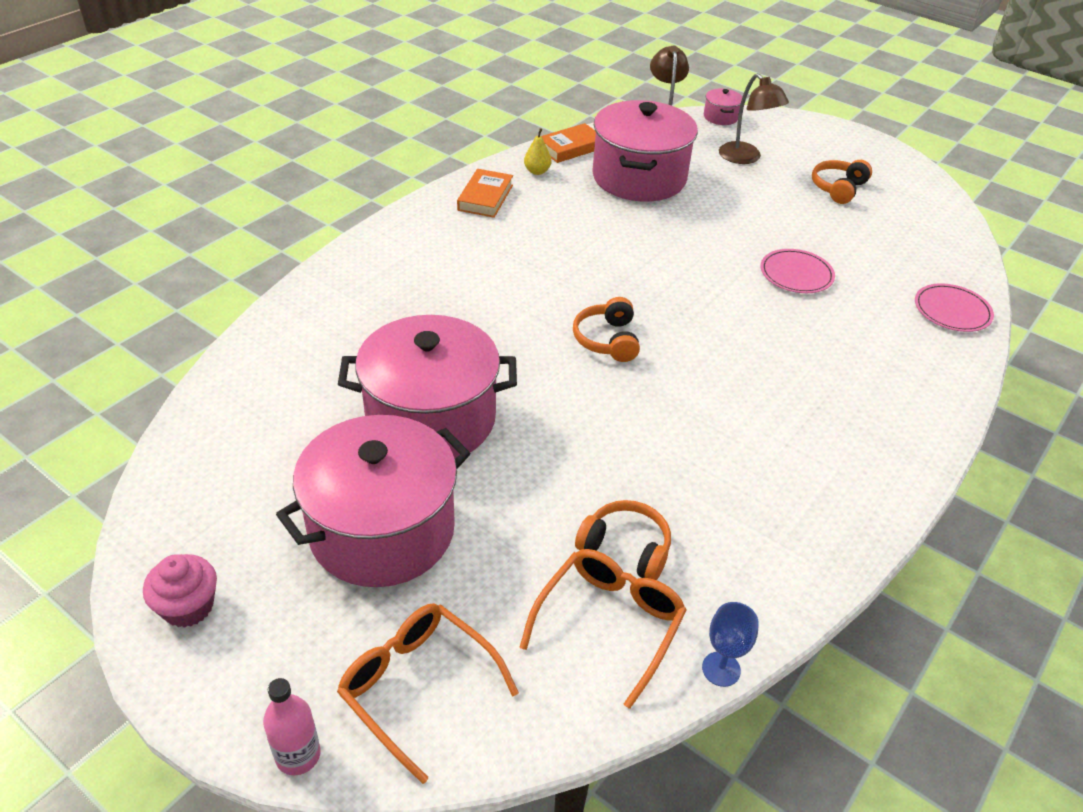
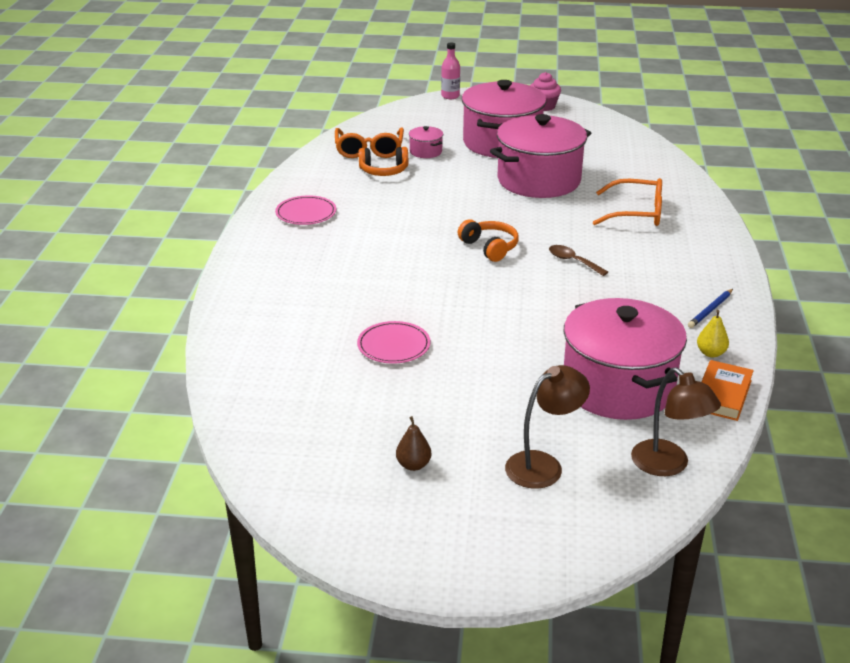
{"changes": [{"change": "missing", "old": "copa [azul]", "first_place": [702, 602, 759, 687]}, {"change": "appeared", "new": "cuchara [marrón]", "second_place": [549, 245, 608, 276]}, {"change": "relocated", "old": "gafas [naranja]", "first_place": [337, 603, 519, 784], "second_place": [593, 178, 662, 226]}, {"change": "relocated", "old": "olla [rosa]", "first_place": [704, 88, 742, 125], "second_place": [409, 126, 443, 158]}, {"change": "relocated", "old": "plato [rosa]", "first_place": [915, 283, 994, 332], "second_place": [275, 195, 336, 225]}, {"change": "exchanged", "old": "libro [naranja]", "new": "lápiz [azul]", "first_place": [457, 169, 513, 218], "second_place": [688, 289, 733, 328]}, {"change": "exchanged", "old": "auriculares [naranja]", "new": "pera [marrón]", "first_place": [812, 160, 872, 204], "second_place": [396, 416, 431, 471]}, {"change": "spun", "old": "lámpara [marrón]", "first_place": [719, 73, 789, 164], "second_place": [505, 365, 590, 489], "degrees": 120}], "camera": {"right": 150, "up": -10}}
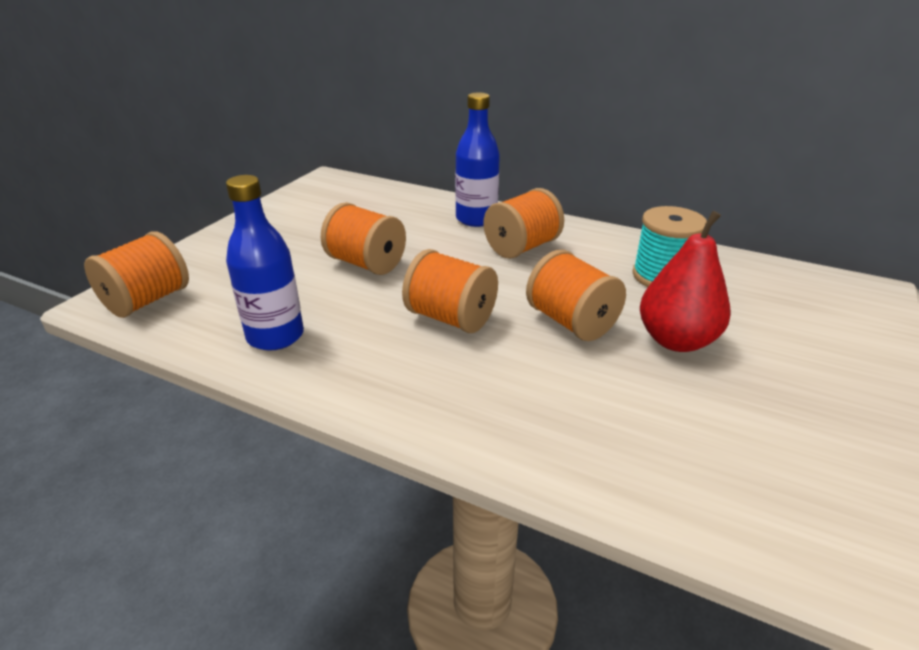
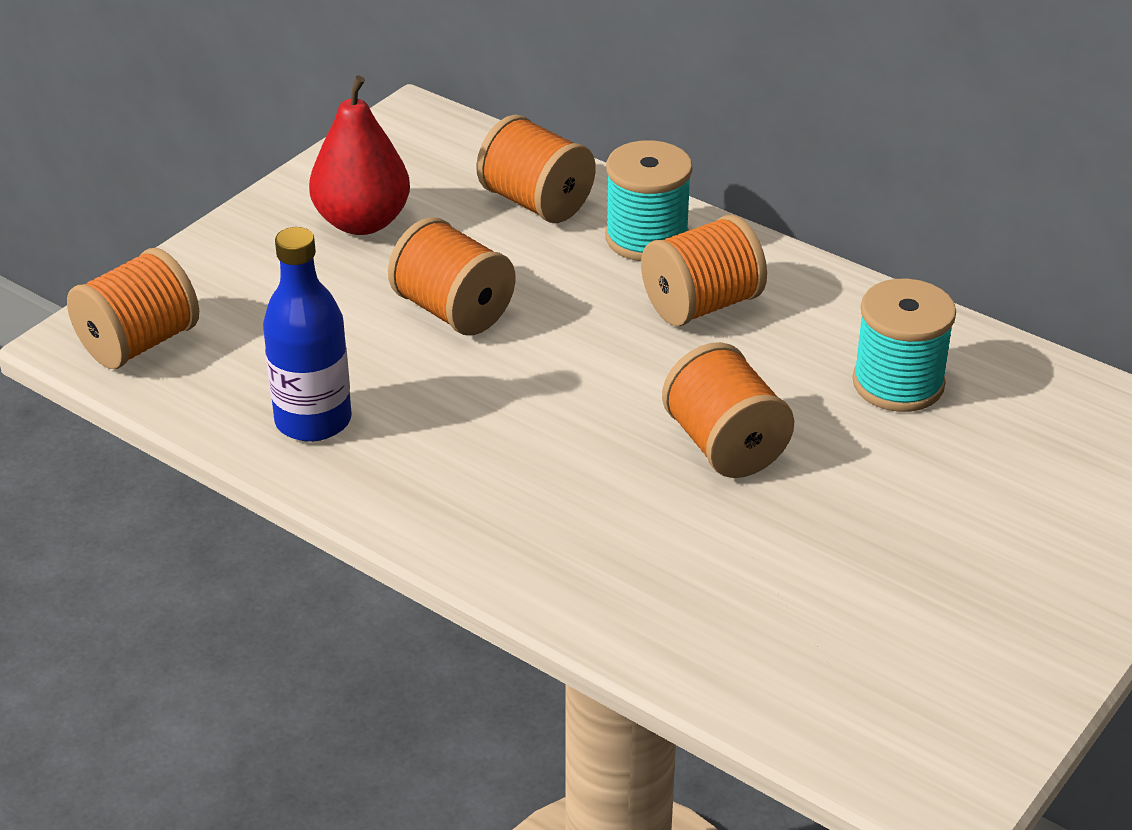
{"changes": [{"change": "relocated", "old": "carrete [naranja]", "first_place": [402, 249, 498, 333], "second_place": [476, 115, 596, 223]}, {"change": "relocated", "old": "pera [rojo]", "first_place": [640, 211, 731, 352], "second_place": [309, 76, 410, 235]}, {"change": "exchanged", "old": "botella [azul]", "new": "carrete [turquesa]", "first_place": [455, 92, 500, 227], "second_place": [605, 140, 692, 261]}], "camera": {"right": 10, "up": 5}}
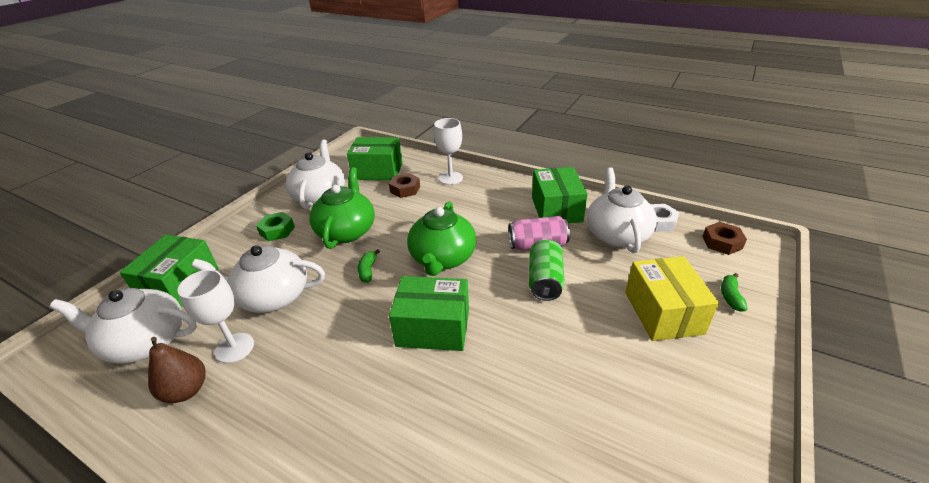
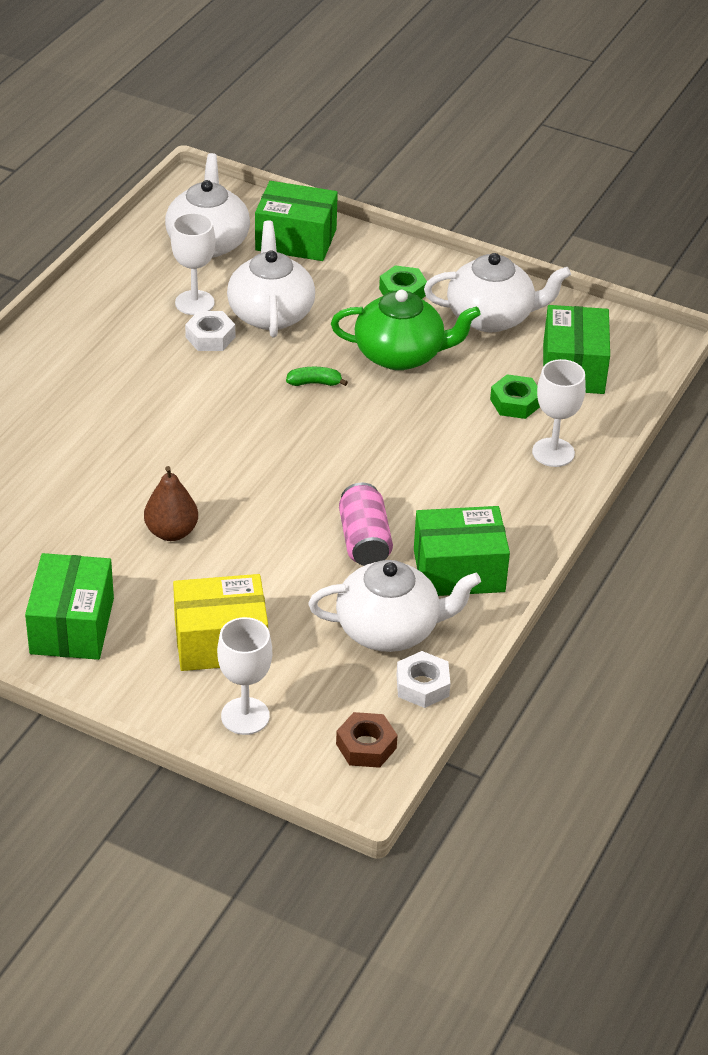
{"changes": [{"change": "missing", "old": "tetera [verde]", "first_place": [407, 201, 476, 276]}, {"change": "missing", "old": "lata [verde]", "first_place": [529, 239, 565, 301]}, {"change": "appeared", "new": "tuerca [blanco]", "second_place": [185, 311, 235, 351]}, {"change": "relocated", "old": "pera [marrón]", "first_place": [148, 337, 206, 403], "second_place": [144, 466, 198, 541]}, {"change": "relocated", "old": "caja [verde]", "first_place": [389, 276, 469, 351], "second_place": [25, 553, 114, 660]}, {"change": "exchanged", "old": "plátano [verde]", "new": "copa [blanco]", "first_place": [721, 273, 748, 312], "second_place": [217, 617, 272, 735]}, {"change": "colour", "old": "tuerca [marrón]", "new": "tuerca [verde]", "first_place": [389, 173, 420, 198], "second_place": [490, 374, 540, 419]}], "camera": {"right": 85, "up": 5}}
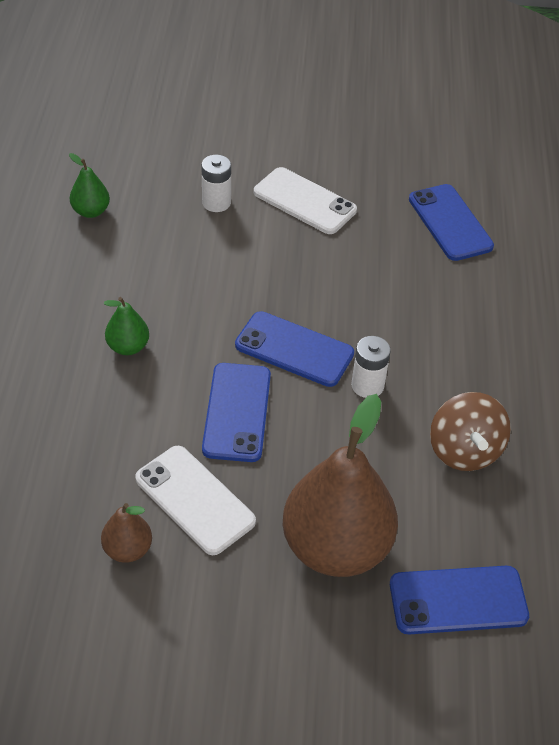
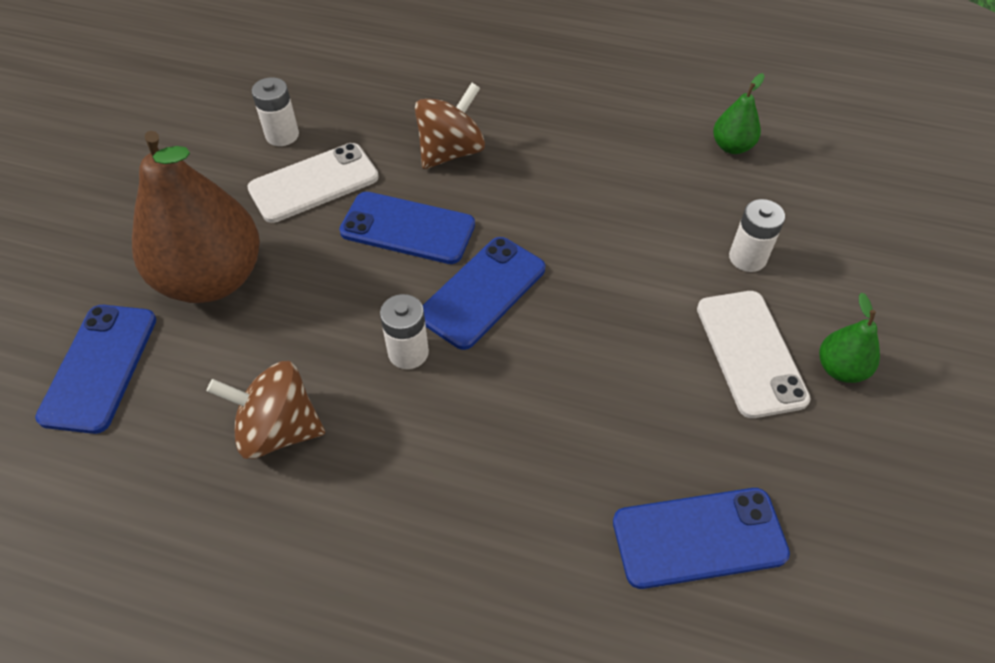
{"changes": [{"change": "appeared", "new": "peonza [marrón]", "second_place": [415, 83, 485, 169]}, {"change": "relocated", "old": "pera [verde]", "first_place": [104, 297, 149, 355], "second_place": [819, 292, 880, 383]}, {"change": "exchanged", "old": "pera [marrón]", "new": "pila [blanco]", "first_place": [101, 503, 152, 563], "second_place": [252, 77, 299, 146]}, {"change": "spun", "old": "móvil [blanco]", "first_place": [254, 167, 357, 234], "second_place": [697, 291, 811, 418], "degrees": -60}], "camera": {"right": 105, "up": 5}}
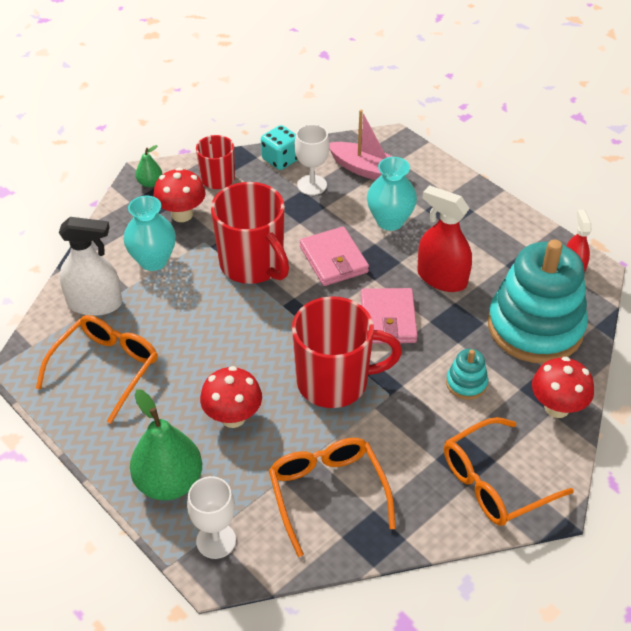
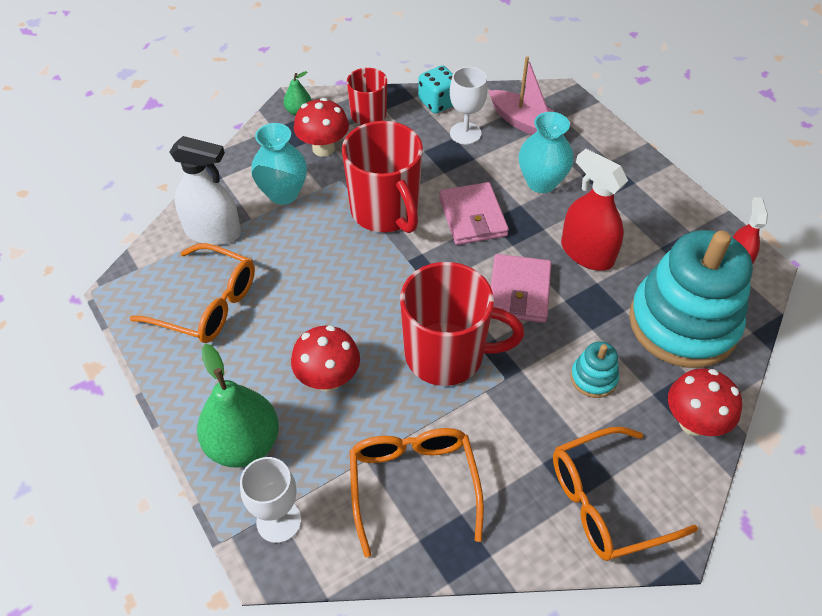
{"changes": [{"change": "spun", "old": "gafas [naranja]", "first_place": [36, 315, 157, 424], "second_place": [130, 243, 255, 343], "degrees": 75}], "camera": {"right": 10, "up": 5}}
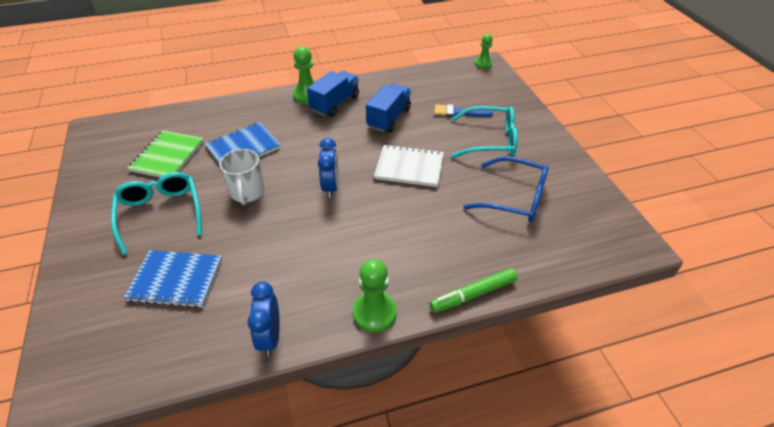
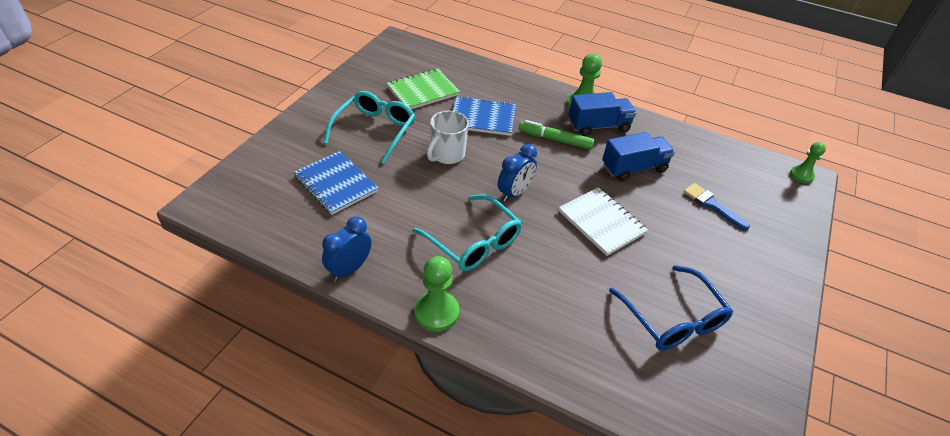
{"changes": [{"change": "relocated", "old": "rotulador [verde]", "first_place": [429, 268, 518, 313], "second_place": [519, 120, 594, 150]}, {"change": "relocated", "old": "gafas [turquesa]", "first_place": [451, 106, 518, 158], "second_place": [413, 194, 522, 271]}], "camera": {"right": 40, "up": 0}}
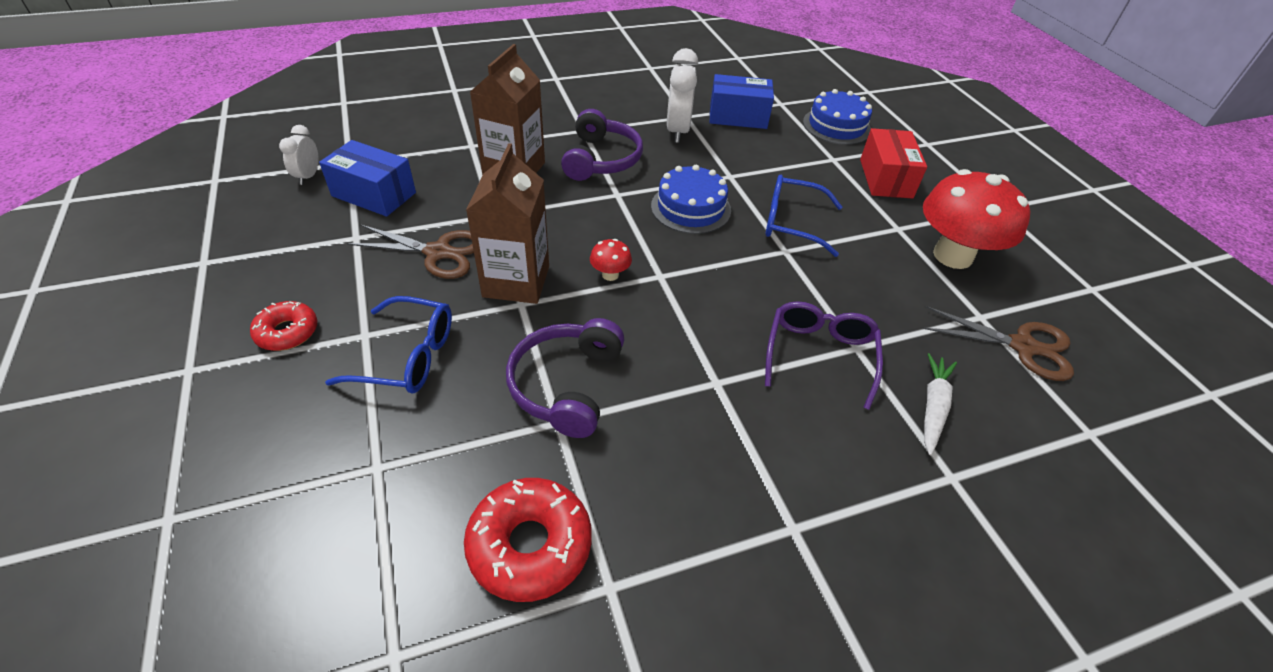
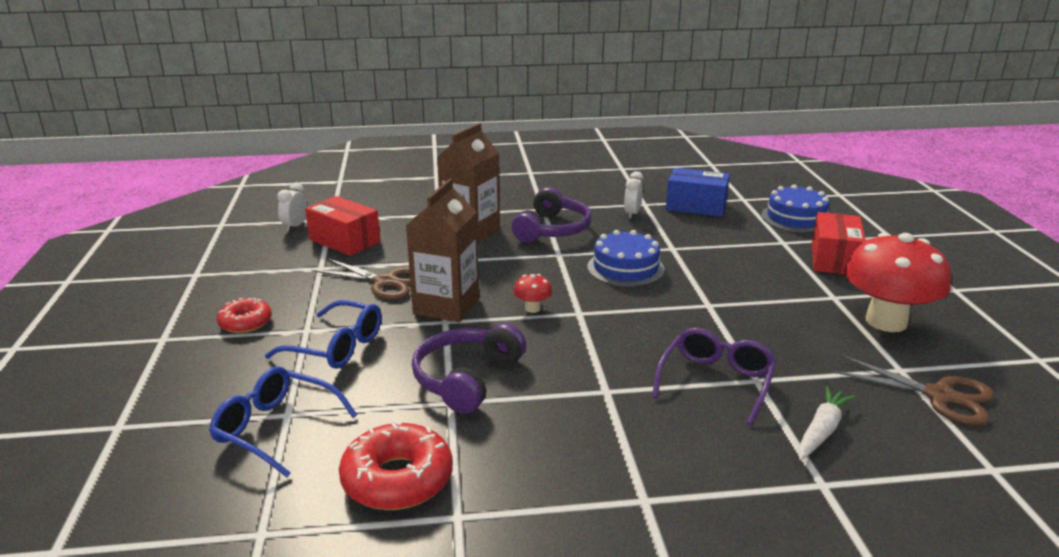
{"changes": [{"change": "relocated", "old": "gafas [azul]", "first_place": [765, 175, 842, 257], "second_place": [209, 366, 357, 477]}, {"change": "colour", "old": "caja [azul]", "new": "caja [rojo]", "first_place": [319, 140, 416, 217], "second_place": [305, 196, 380, 256]}, {"change": "size", "old": "despertador [blanco]", "first_place": [666, 48, 698, 143], "second_place": [624, 171, 643, 219], "factor": 0.58}], "camera": {"right": 15, "up": -20}}
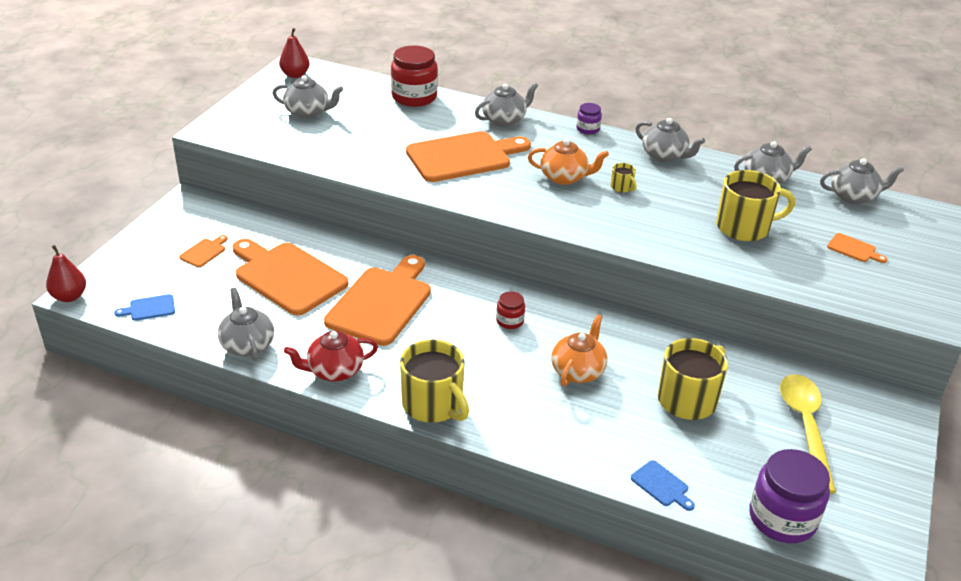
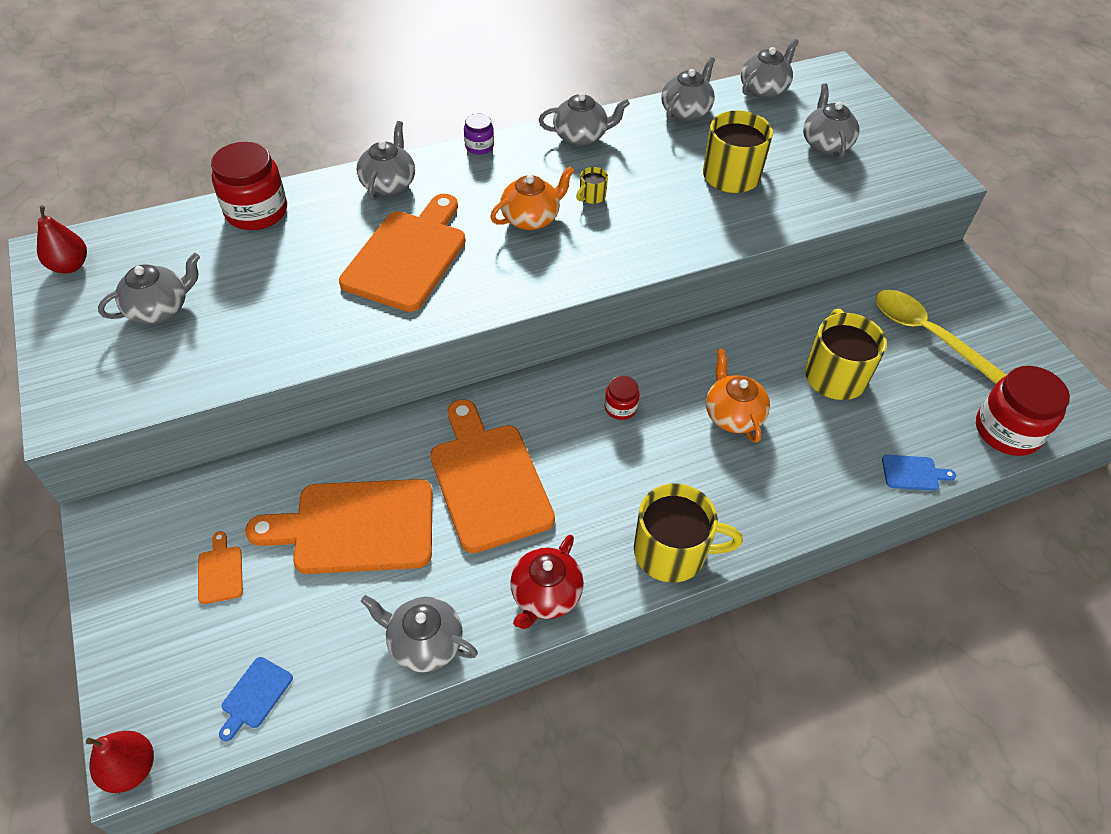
{"changes": [{"change": "exchanged", "old": "tabla de cortar [naranja]", "new": "tetera [gris]", "first_place": [827, 233, 887, 263], "second_place": [803, 84, 859, 159]}, {"change": "colour", "old": "tarro [morado]", "new": "tarro [rojo]", "first_place": [749, 449, 830, 543], "second_place": [976, 366, 1070, 456]}, {"change": "spun", "old": "taza [amarillo]", "first_place": [611, 163, 636, 193], "second_place": [576, 167, 608, 204], "degrees": 120}], "camera": {"right": -45, "up": 15}}
